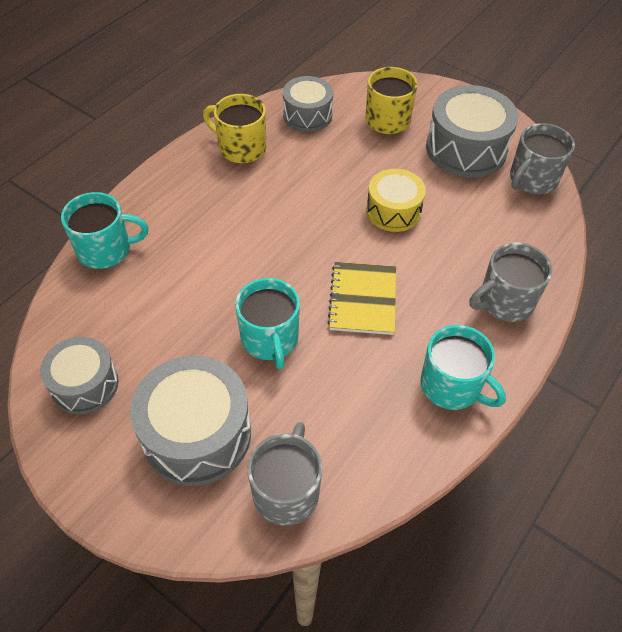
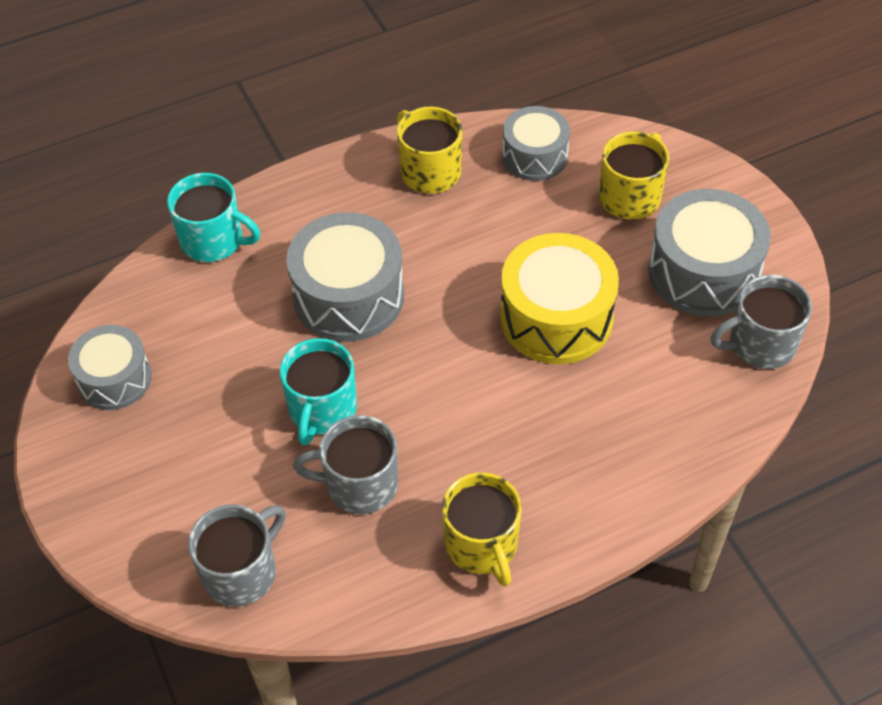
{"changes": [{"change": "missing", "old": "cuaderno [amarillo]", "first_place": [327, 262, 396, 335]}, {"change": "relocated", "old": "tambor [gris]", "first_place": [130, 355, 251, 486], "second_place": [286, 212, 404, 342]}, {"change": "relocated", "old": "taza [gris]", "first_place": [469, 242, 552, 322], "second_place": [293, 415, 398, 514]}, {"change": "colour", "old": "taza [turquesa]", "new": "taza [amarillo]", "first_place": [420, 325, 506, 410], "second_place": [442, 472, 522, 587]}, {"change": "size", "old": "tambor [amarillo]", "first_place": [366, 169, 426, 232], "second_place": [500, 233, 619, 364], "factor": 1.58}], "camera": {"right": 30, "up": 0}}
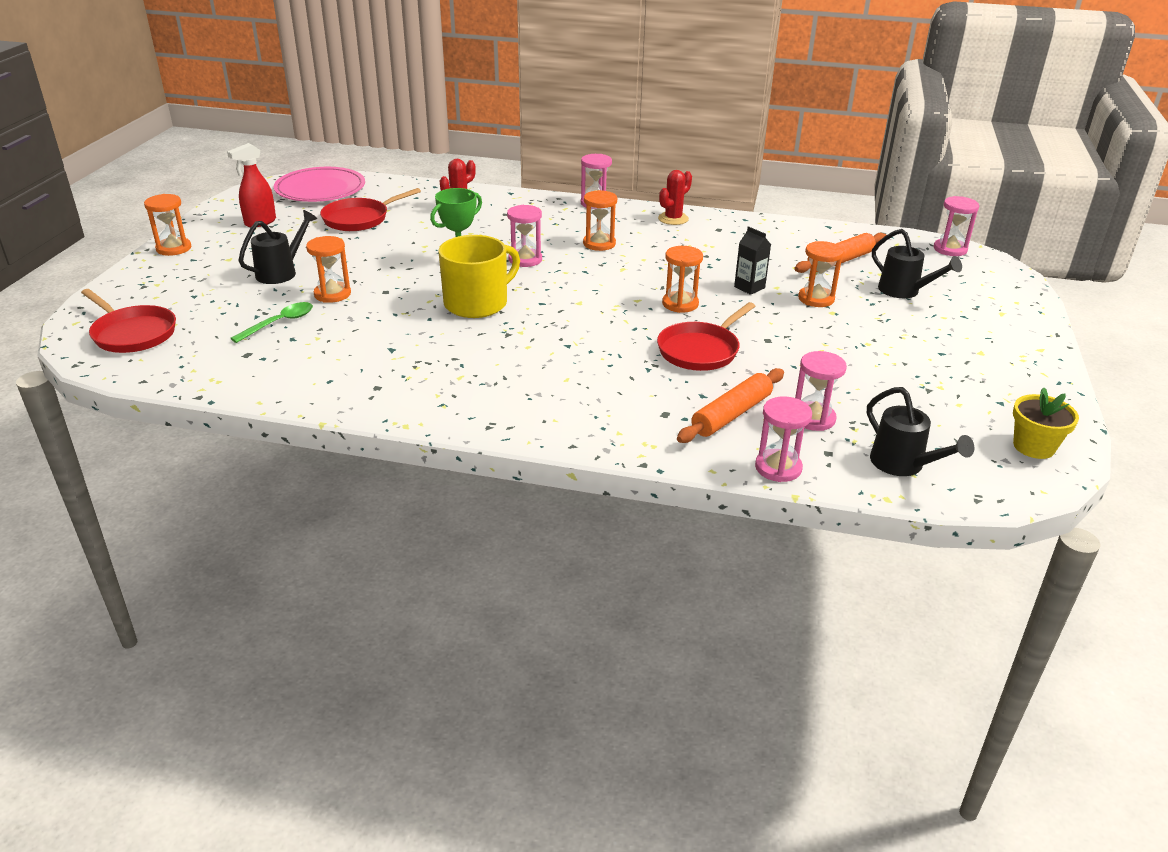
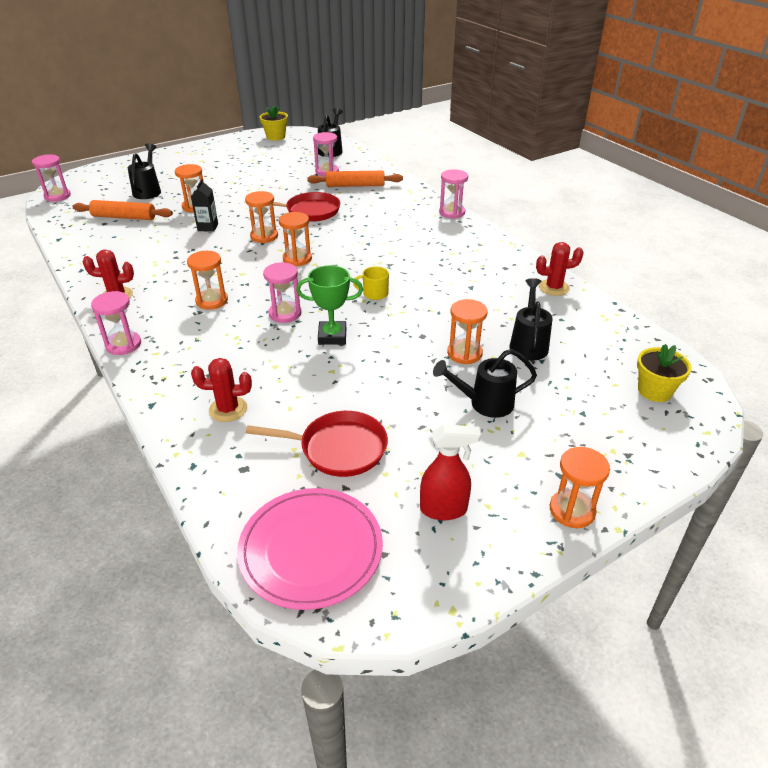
{"changes": [{"change": "appeared", "new": "reloj de arena [naranja]", "second_place": [279, 212, 312, 266]}, {"change": "appeared", "new": "cactus [rojo]", "second_place": [536, 242, 584, 296]}, {"change": "relocated", "old": "reloj de arena [rosa]", "first_place": [755, 397, 812, 482], "second_place": [439, 169, 468, 219]}, {"change": "exchanged", "old": "sartén [rojo]", "new": "maceta [amarillo]", "first_place": [81, 289, 176, 353], "second_place": [637, 344, 692, 402]}, {"change": "exchanged", "old": "cuchara [verde]", "new": "regadera [negro]", "first_place": [230, 302, 313, 343], "second_place": [509, 278, 553, 361]}, {"change": "size", "old": "taza [amarillo]", "first_place": [438, 235, 520, 318], "second_place": [353, 266, 389, 300], "factor": 0.46}], "camera": {"right": -135, "up": 5}}
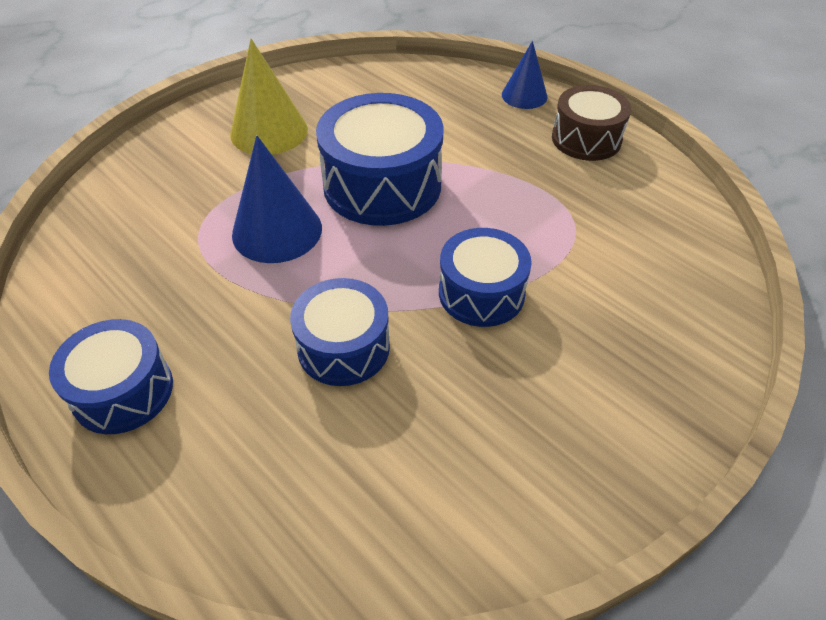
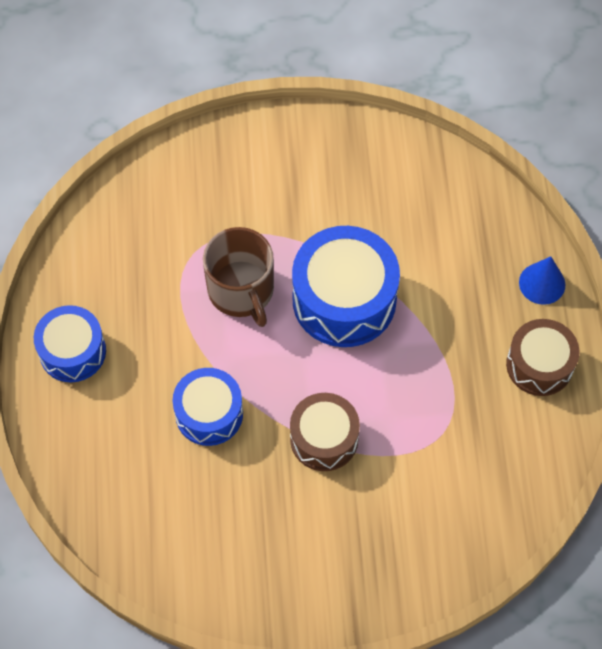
{"changes": [{"change": "missing", "old": "cono [amarillo]", "first_place": [230, 39, 308, 155]}, {"change": "exchanged", "old": "cono [azul]", "new": "taza [marrón]", "first_place": [232, 135, 322, 263], "second_place": [203, 227, 274, 327]}, {"change": "colour", "old": "tambor [azul]", "new": "tambor [marrón]", "first_place": [439, 228, 532, 327], "second_place": [290, 393, 360, 471]}], "camera": {"right": 40, "up": 15}}
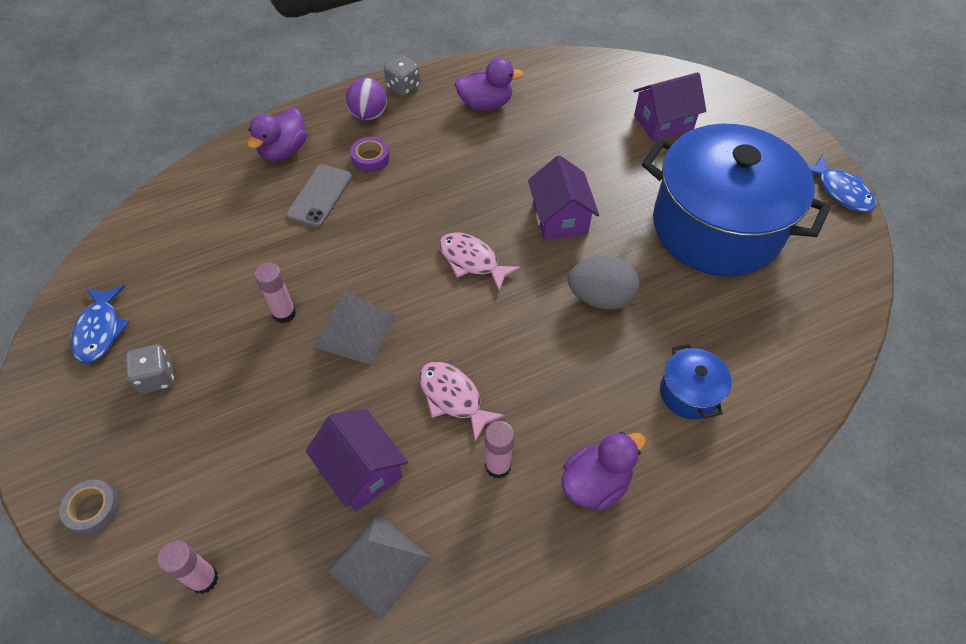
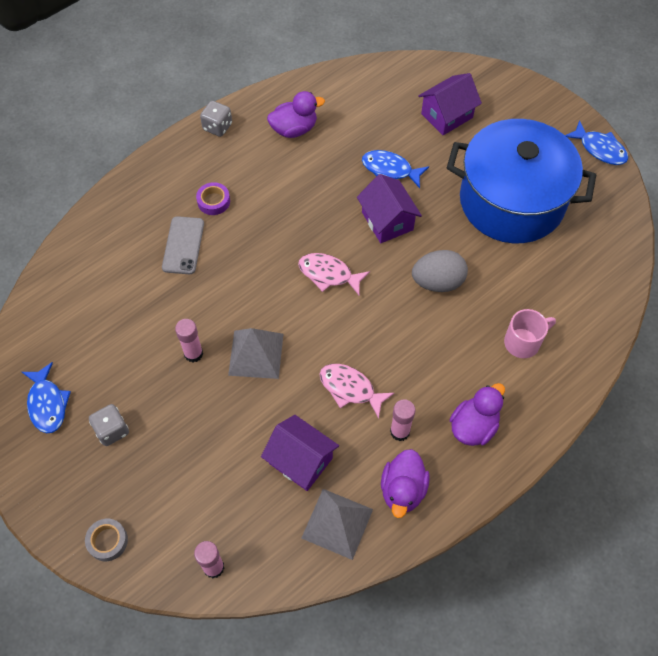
{"changes": [{"change": "missing", "old": "pelota [morado]", "first_place": [345, 78, 387, 121]}, {"change": "appeared", "new": "pez [azul]", "second_place": [362, 150, 429, 188]}, {"change": "relocated", "old": "pato [morado]", "first_place": [247, 108, 307, 161], "second_place": [381, 449, 430, 518]}, {"change": "exchanged", "old": "olla [azul]", "new": "taza [rosa]", "first_place": [660, 344, 732, 419], "second_place": [504, 309, 556, 358]}], "camera": {"right": -15, "up": 5}}
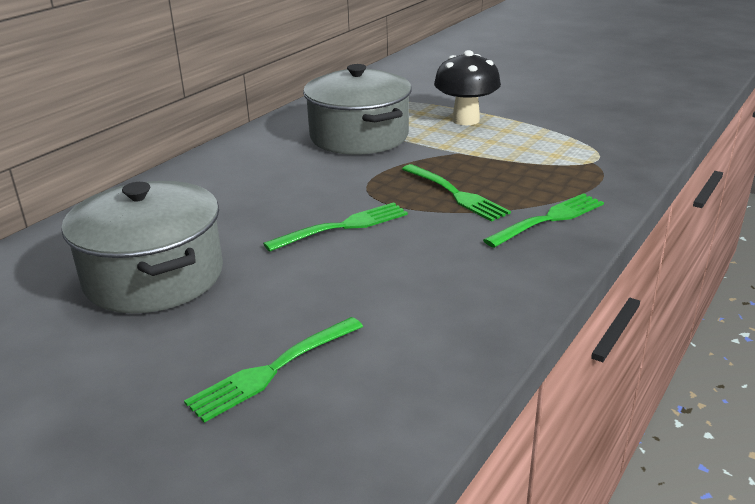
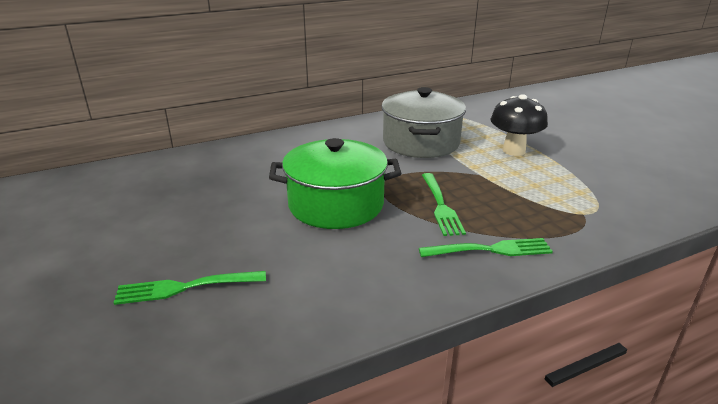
{"changes": [{"change": "missing", "old": "olla [gris]", "first_place": [62, 181, 223, 313]}, {"change": "exchanged", "old": "tenedor [verde]", "new": "olla [verde]", "first_place": [263, 202, 408, 252], "second_place": [269, 138, 401, 229]}], "camera": {"right": 30, "up": 0}}
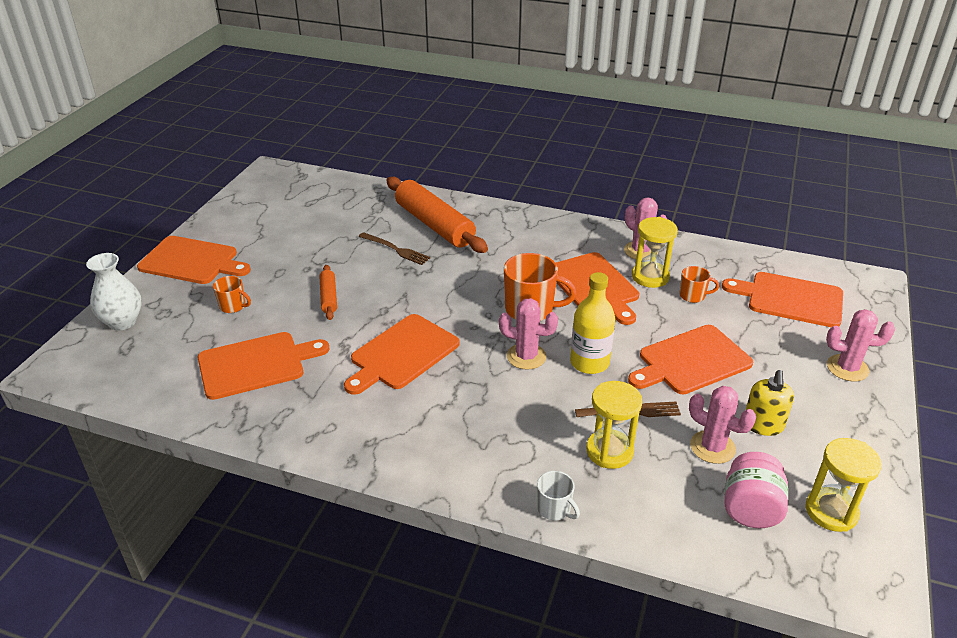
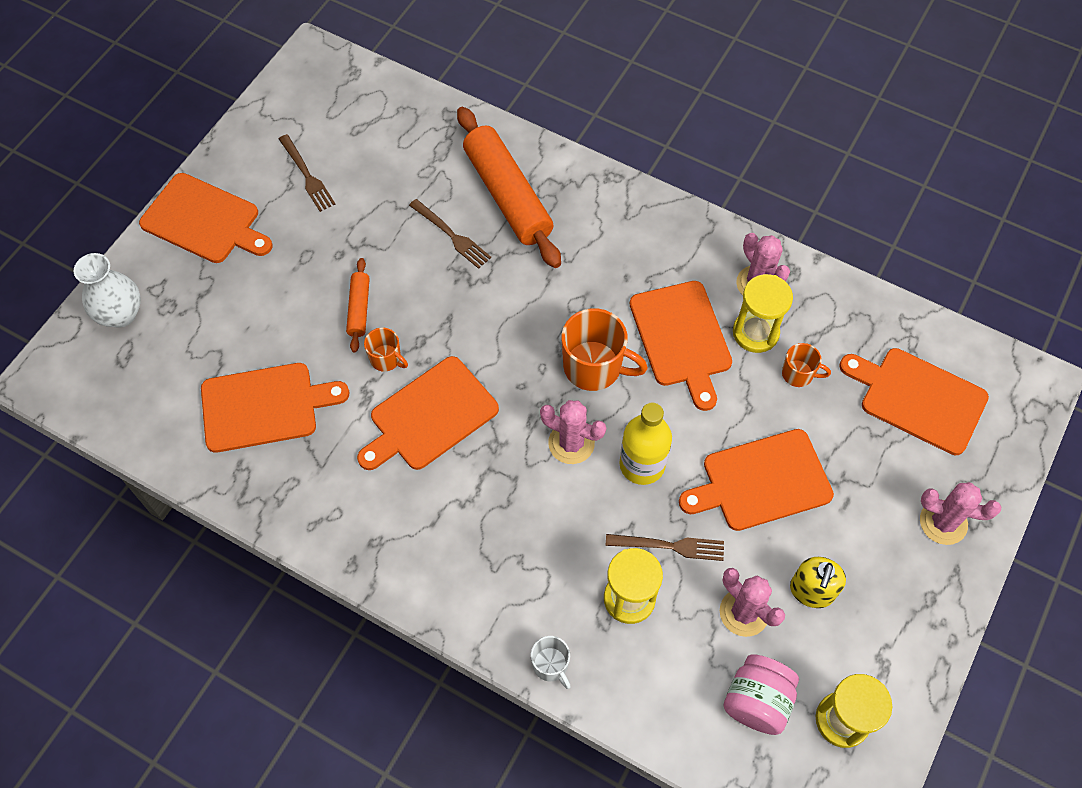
{"changes": [{"change": "appeared", "new": "tenedor [marrón]", "second_place": [279, 134, 336, 212]}, {"change": "relocated", "old": "taza [naranja]", "first_place": [213, 276, 251, 313], "second_place": [364, 328, 408, 372]}], "camera": {"right": 10, "up": 25}}
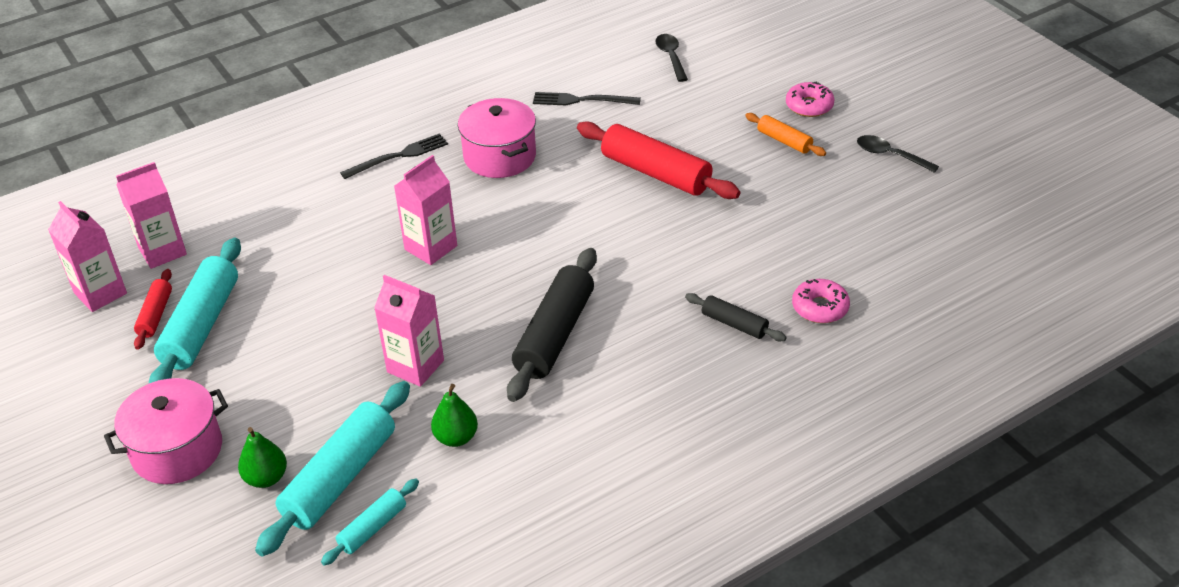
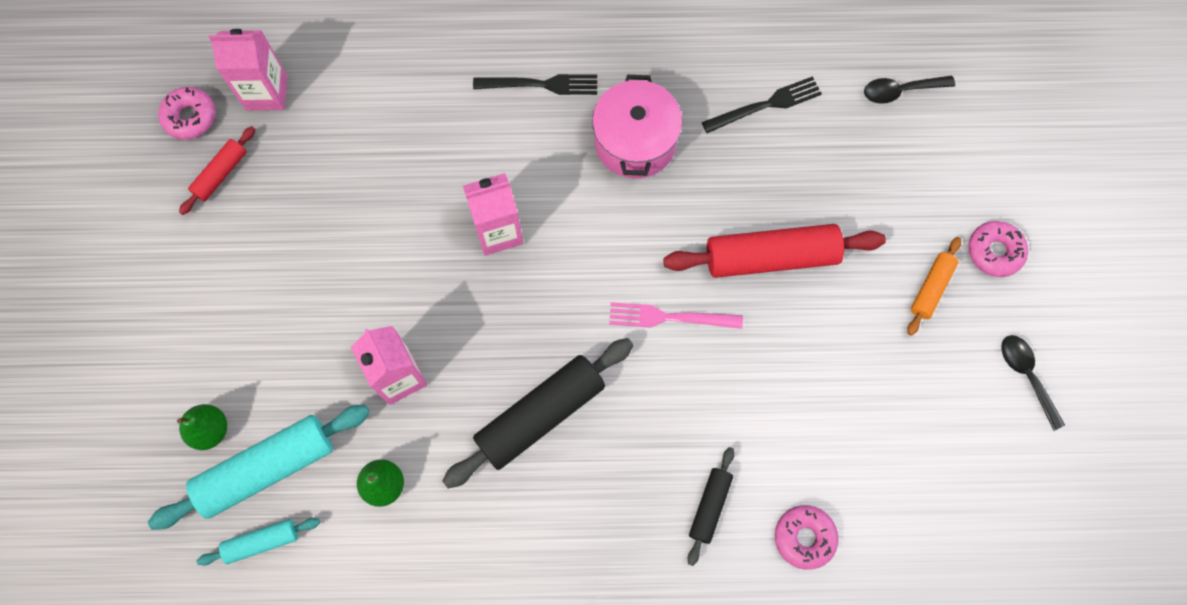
{"changes": [{"change": "missing", "old": "olla [rosa]", "first_place": [104, 378, 228, 484]}, {"change": "missing", "old": "rodillo [turquesa]", "first_place": [149, 238, 241, 383]}, {"change": "appeared", "new": "tenedor [rosa]", "second_place": [609, 302, 743, 329]}, {"change": "exchanged", "old": "cartón de leche [rosa]", "new": "rosquilla [rosa]", "first_place": [48, 201, 127, 312], "second_place": [158, 87, 216, 140]}, {"change": "spun", "old": "tenedor [negro]", "first_place": [533, 92, 641, 105], "second_place": [702, 76, 822, 133], "degrees": 120}, {"change": "spun", "old": "rodillo [rojo]", "first_place": [577, 121, 740, 199], "second_place": [663, 224, 886, 278], "degrees": -75}, {"change": "spun", "old": "cuchara [negro]", "first_place": [655, 34, 688, 82], "second_place": [864, 76, 955, 104], "degrees": -120}, {"change": "spun", "old": "rodillo [negro]", "first_place": [685, 293, 787, 341], "second_place": [688, 447, 734, 566], "degrees": 45}, {"change": "spun", "old": "rodillo [naranja]", "first_place": [745, 113, 826, 156], "second_place": [907, 237, 961, 336], "degrees": 45}], "camera": {"right": 30, "up": 30}}
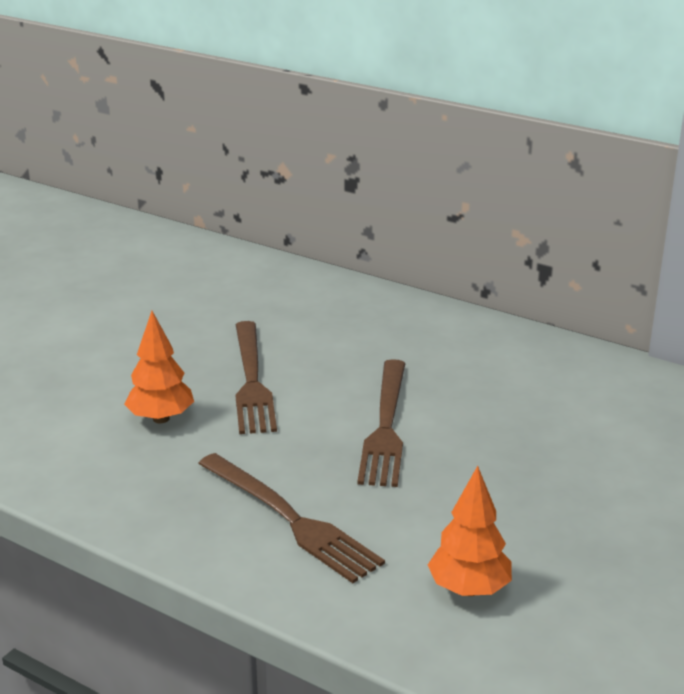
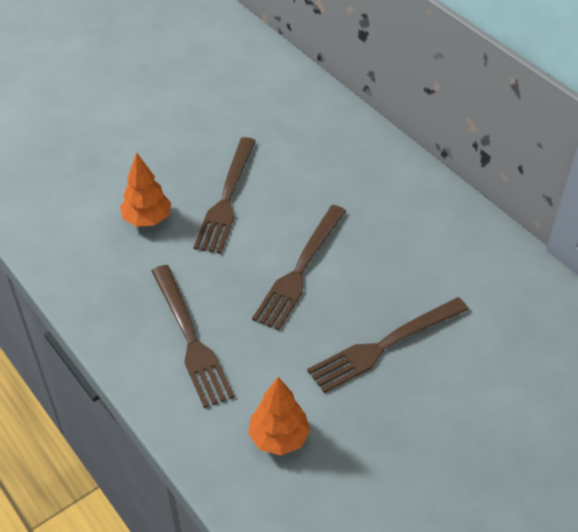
{"changes": [{"change": "appeared", "new": "tenedor [marrón]", "second_place": [307, 297, 469, 393]}], "camera": {"right": 20, "up": 20}}
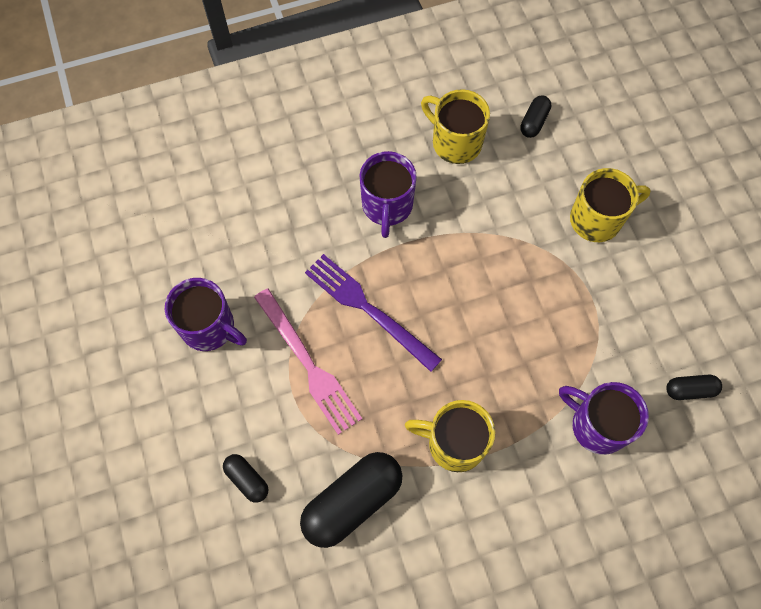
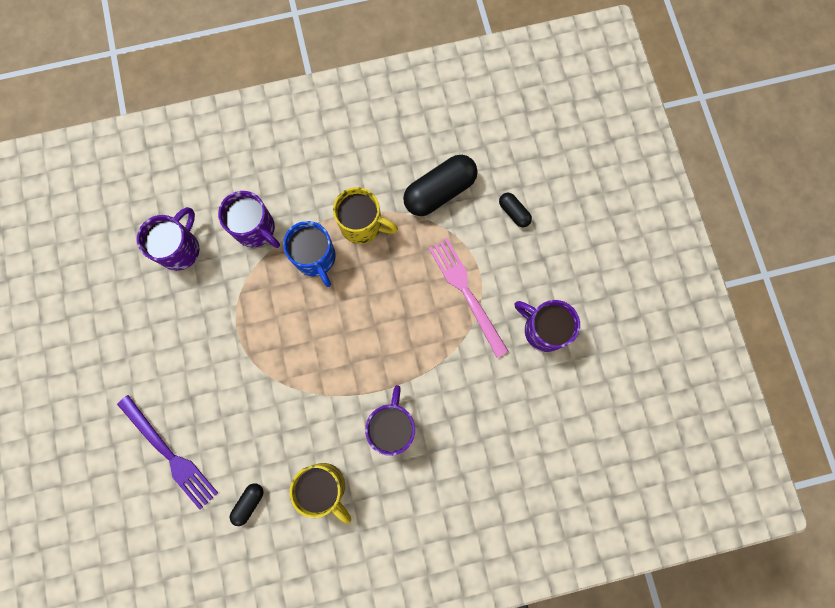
{"changes": [{"change": "missing", "old": "taza [amarillo]", "first_place": [570, 168, 651, 242]}, {"change": "appeared", "new": "taza [azul]", "second_place": [283, 221, 336, 287]}, {"change": "relocated", "old": "tenedor [morado]", "first_place": [305, 254, 442, 372], "second_place": [117, 395, 218, 510]}, {"change": "exchanged", "old": "cápsula [negro]", "new": "taza [morado]", "first_place": [666, 375, 722, 400], "second_place": [137, 207, 199, 271]}], "camera": {"right": -175, "up": 10}}
